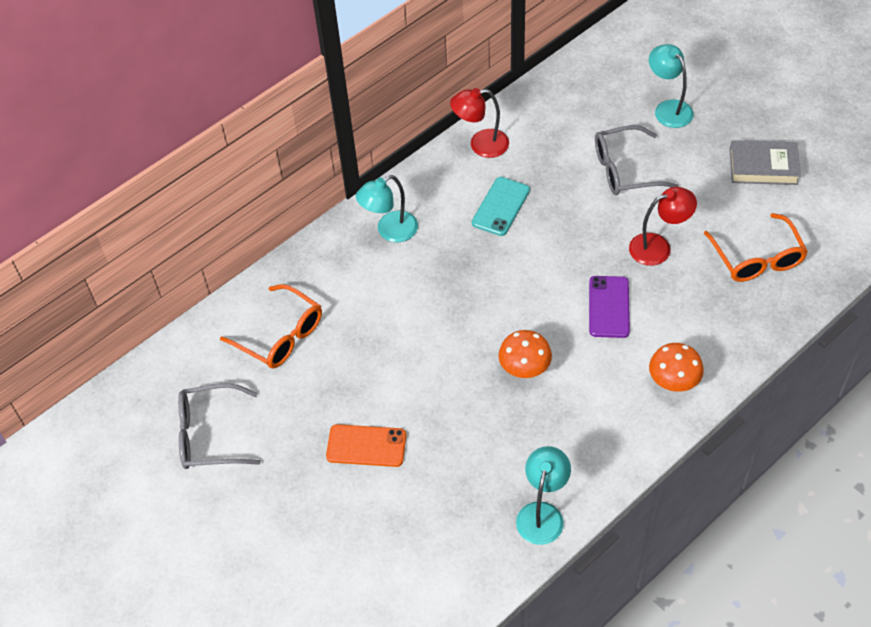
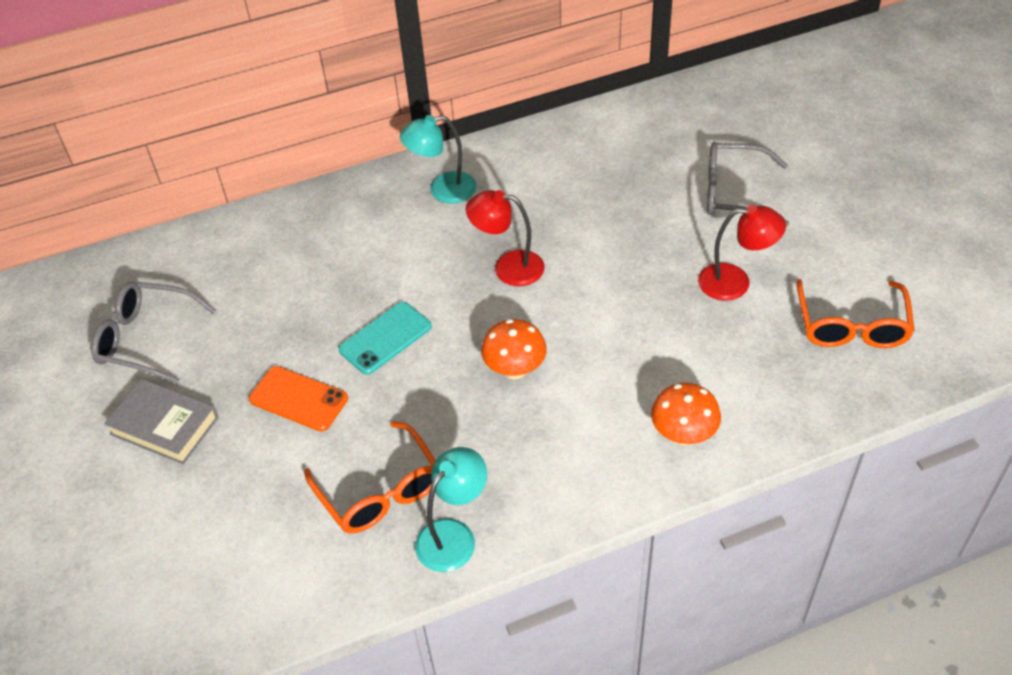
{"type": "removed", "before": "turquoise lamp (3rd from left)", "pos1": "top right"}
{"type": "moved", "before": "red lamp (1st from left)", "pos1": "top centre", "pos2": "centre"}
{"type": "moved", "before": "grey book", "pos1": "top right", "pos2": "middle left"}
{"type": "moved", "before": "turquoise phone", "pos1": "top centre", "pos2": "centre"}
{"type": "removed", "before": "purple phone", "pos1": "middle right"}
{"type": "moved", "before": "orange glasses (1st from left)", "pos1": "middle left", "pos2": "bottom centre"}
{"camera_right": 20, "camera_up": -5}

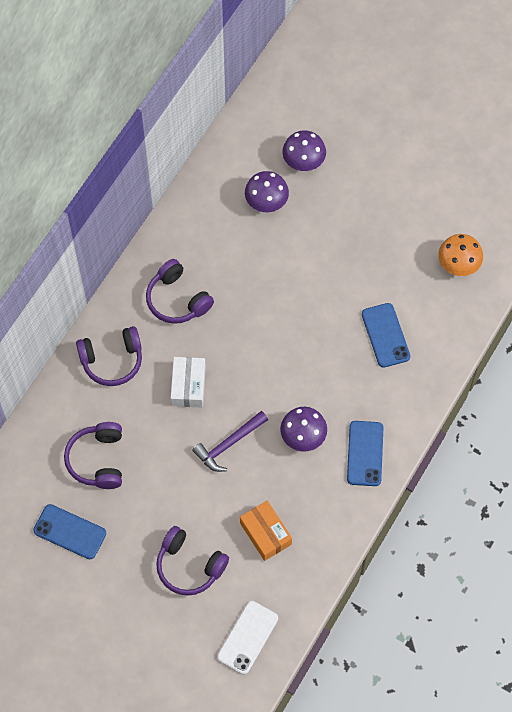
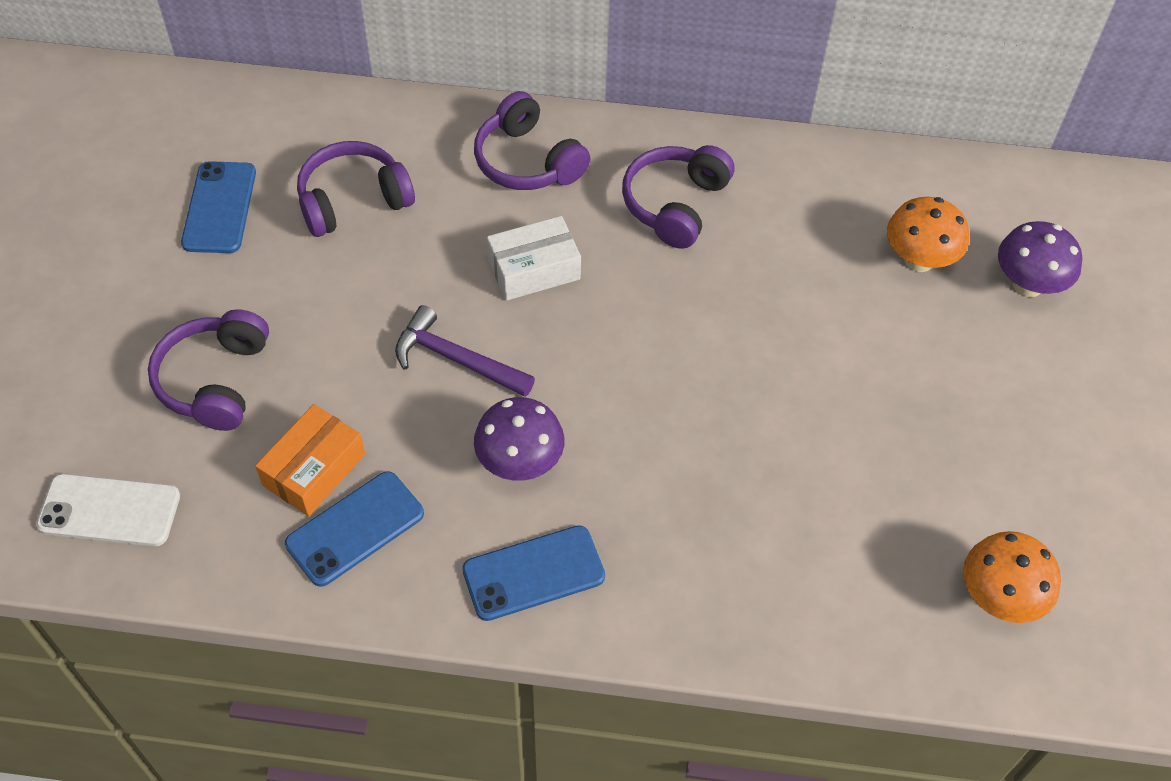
{"type": "recoloured", "before": "purple mushroom (1st from left)", "after": "orange mushroom (1st from left)", "pos1": "top centre", "pos2": "top right"}
{"type": "moved", "before": "blue phone (3rd from left in the first image)", "after": "blue phone (2nd from left)", "pos1": "middle right", "pos2": "bottom left"}
{"camera_right": 65, "camera_up": -10}

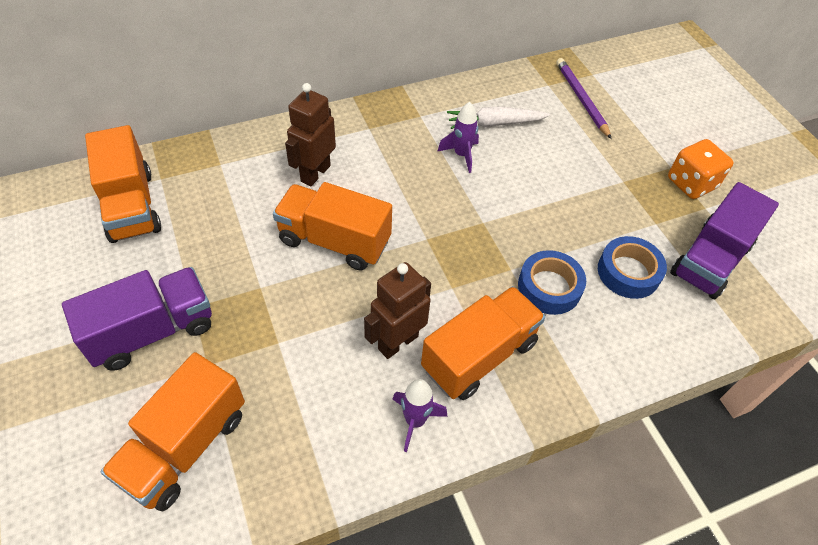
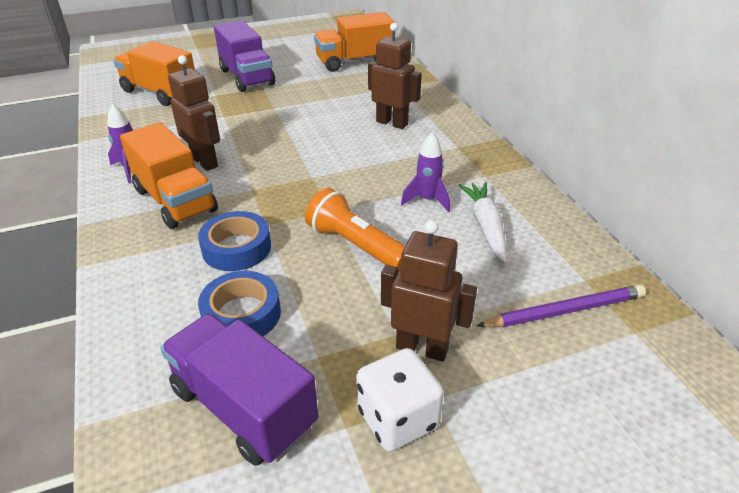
{"type": "recoloured", "before": "orange dice", "after": "white dice", "pos1": "top right", "pos2": "bottom centre"}
{"type": "removed", "before": "orange truck (3rd from left)", "pos1": "centre"}
{"type": "added", "after": "orange flashlight", "pos2": "centre"}
{"type": "added", "after": "brown robot (3rd from left)", "pos2": "centre"}
{"camera_right": 95, "camera_up": -15}

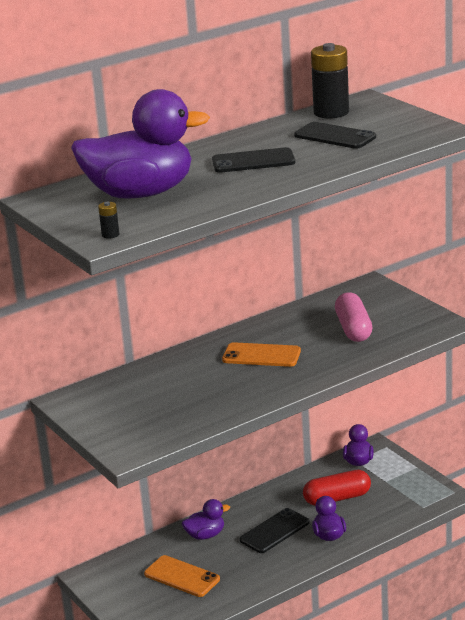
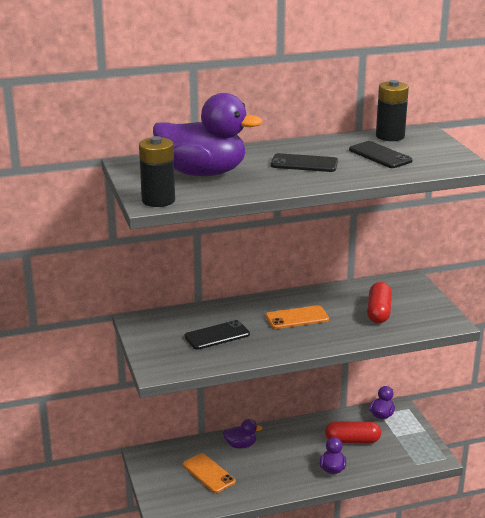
{"type": "resized", "before": "black battery (1st from left)", "pos1": "middle left", "pos2": "top left", "scale": 2.36}
{"type": "recoloured", "before": "pink capsule", "after": "red capsule (2nd from left)", "pos1": "middle right", "pos2": "middle right"}
{"type": "turned", "before": "orange phone (2nd from left)", "pos1": "centre", "pos2": "centre", "turn": -45}
{"type": "moved", "before": "black phone (2nd from left in the first image)", "after": "black phone (1st from left)", "pos1": "bottom centre", "pos2": "centre"}
{"camera_right": 15, "camera_up": 0}

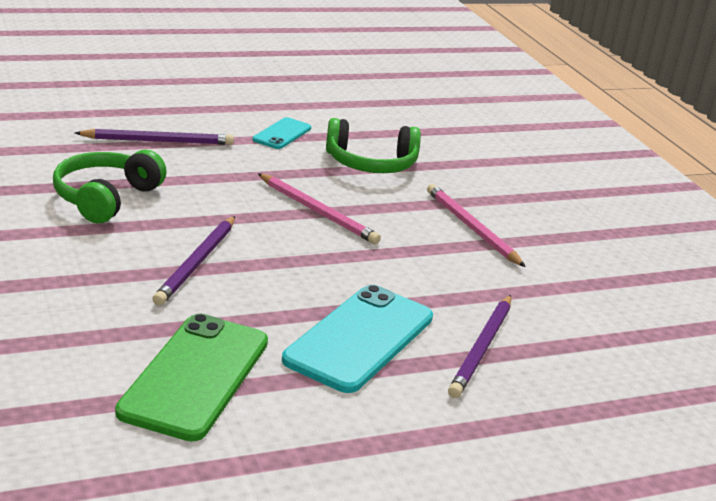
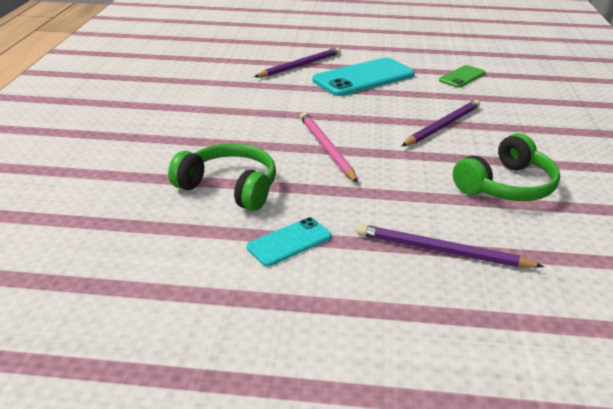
{"type": "removed", "before": "pink pencil (2nd from left)", "pos1": "centre"}
{"type": "resized", "before": "green phone", "pos1": "bottom left", "pos2": "top right", "scale": 0.53}
{"camera_right": -150, "camera_up": 5}

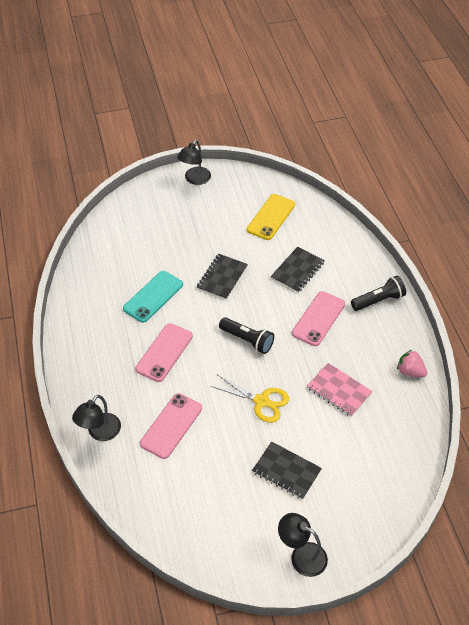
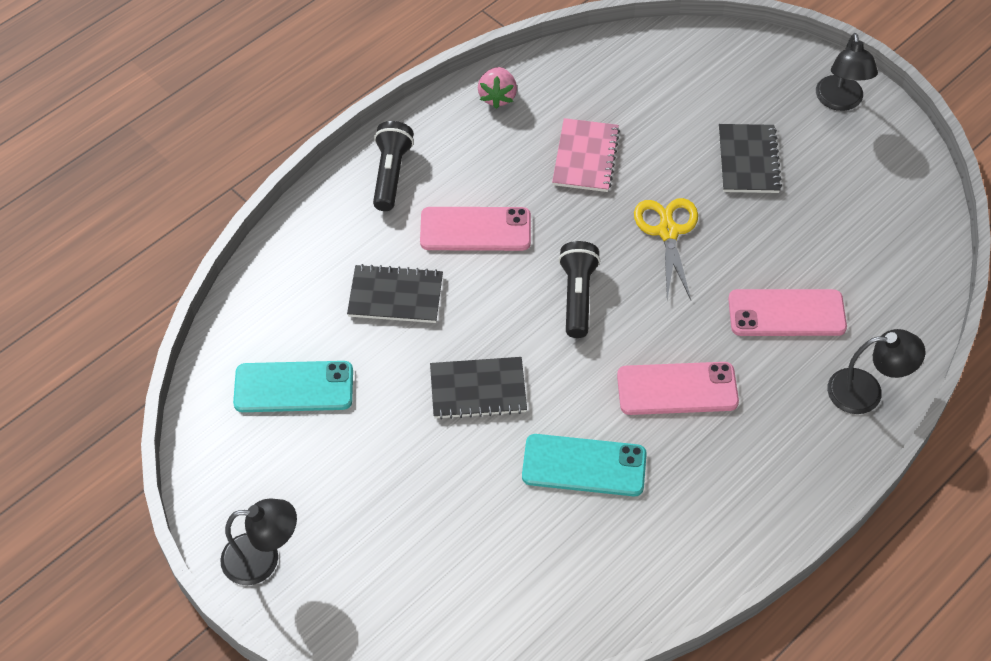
{"type": "recoloured", "before": "yellow phone", "after": "turquoise phone (1st from left)", "pos1": "centre", "pos2": "middle left"}
{"type": "turned", "before": "black flashlight (2nd from left in the first image)", "pos1": "middle right", "pos2": "top centre", "turn": 60}
{"camera_right": -120, "camera_up": 5}

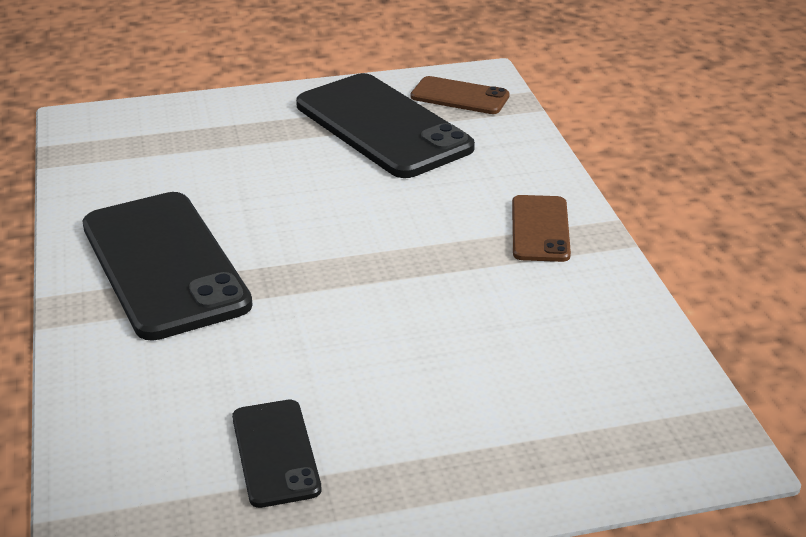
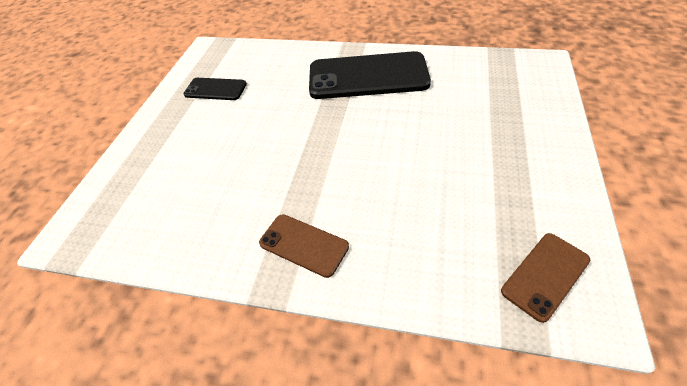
{"type": "removed", "before": "black phone (3rd from left)", "pos1": "top centre"}
{"camera_right": 120, "camera_up": 15}

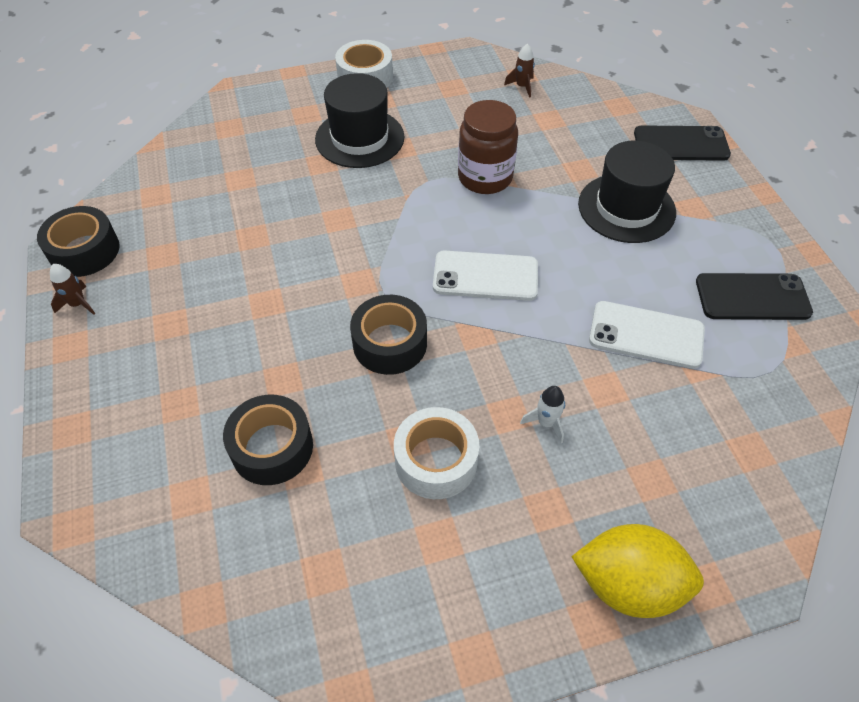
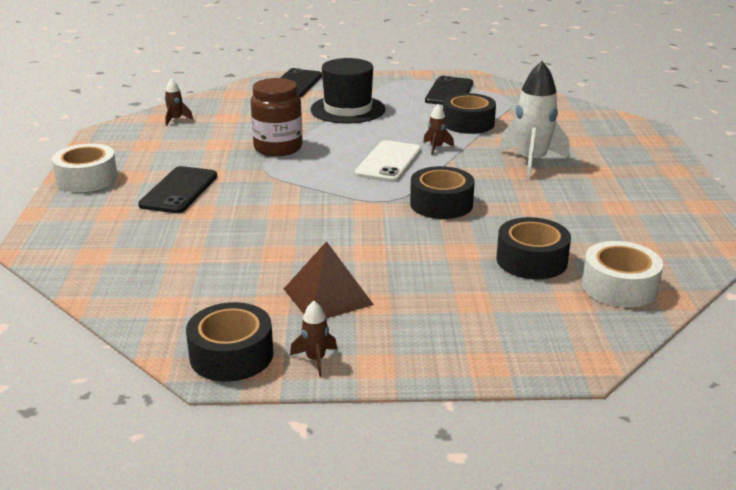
{"type": "replaced", "before": "black hat (1st from left)", "after": "black phone (1st from left)", "pos1": "top centre", "pos2": "middle left"}
{"type": "replaced", "before": "white phone (2nd from left)", "after": "black tape (3rd from left)", "pos1": "middle right", "pos2": "top centre"}
{"type": "resized", "before": "white rocket", "pos1": "centre", "pos2": "top right", "scale": 2.16}
{"type": "moved", "before": "white tape (2nd from left)", "pos1": "centre", "pos2": "middle right"}
{"type": "removed", "before": "yellow lemon", "pos1": "bottom right"}
{"type": "added", "after": "brown rocket (3rd from left)", "pos2": "top centre"}
{"type": "added", "after": "brown pyramid", "pos2": "centre"}
{"camera_right": -75, "camera_up": -25}

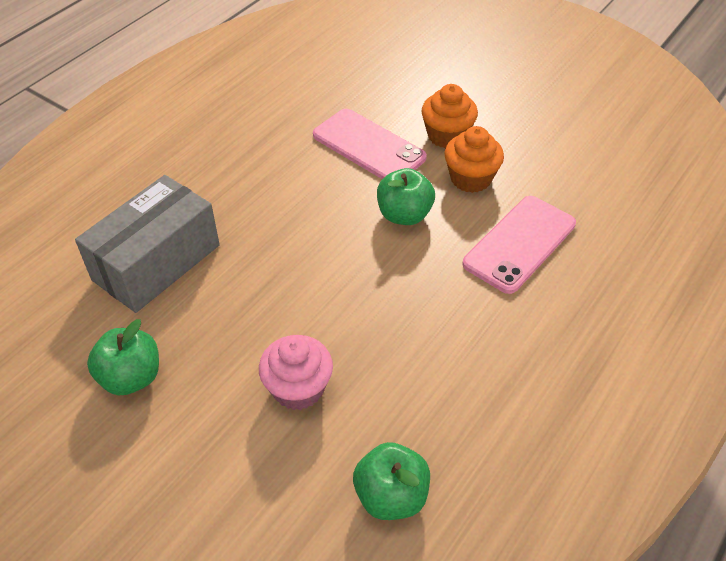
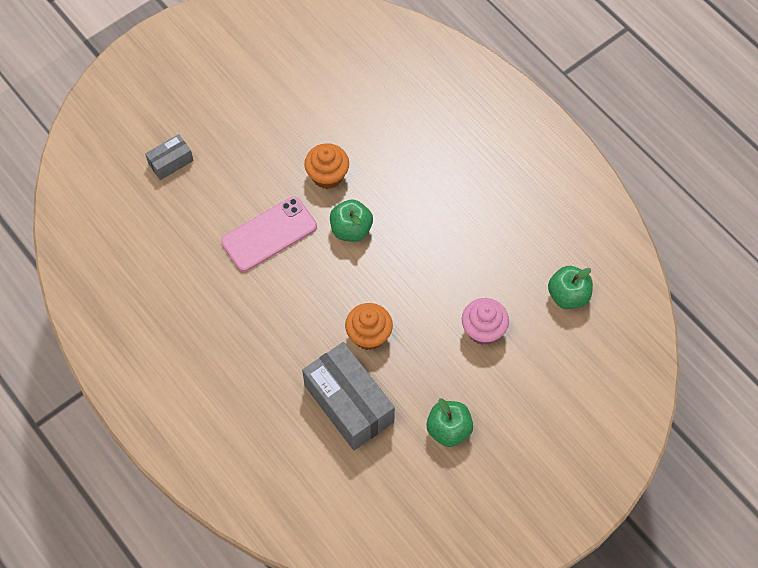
{"type": "moved", "before": "orange cupcake (1st from left in the first image)", "after": "orange cupcake (2nd from left)", "pos1": "top centre", "pos2": "centre"}
{"type": "removed", "before": "pink phone (2nd from left)", "pos1": "middle right"}
{"type": "added", "after": "grey box (1st from left)", "pos2": "top left"}
{"camera_right": -75, "camera_up": 15}

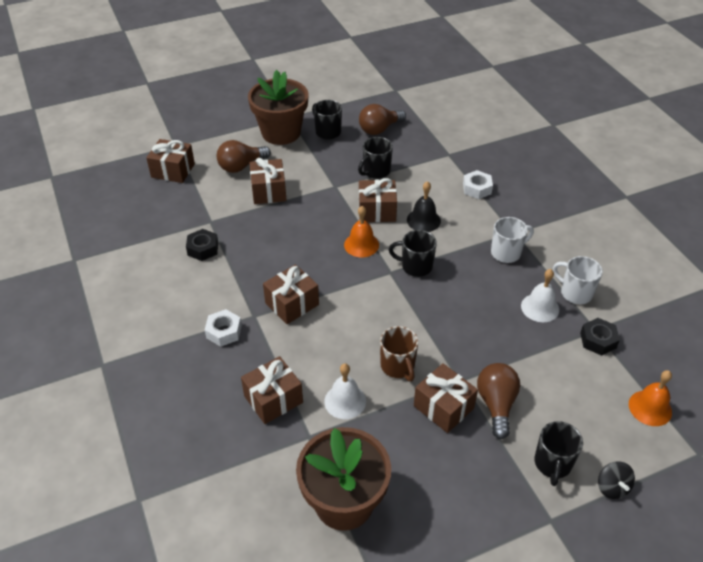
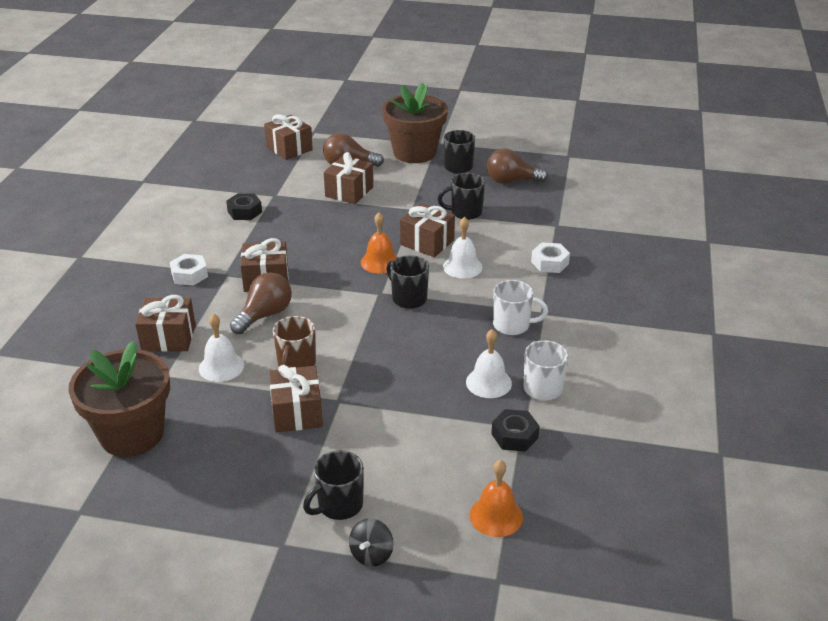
{"type": "recoloured", "before": "black bell", "after": "white bell (2nd from left)", "pos1": "centre", "pos2": "centre"}
{"type": "moved", "before": "brown light bulb (3rd from left in the first image)", "after": "brown light bulb (1st from left)", "pos1": "bottom right", "pos2": "middle left"}
{"camera_right": 35, "camera_up": -10}

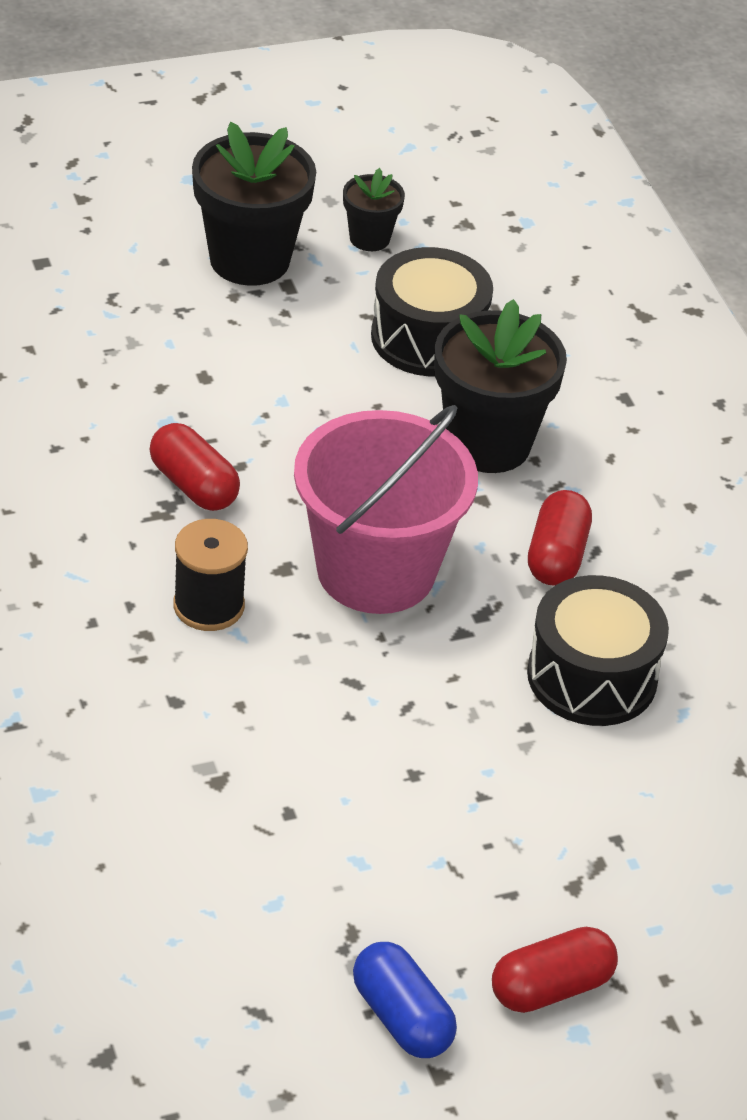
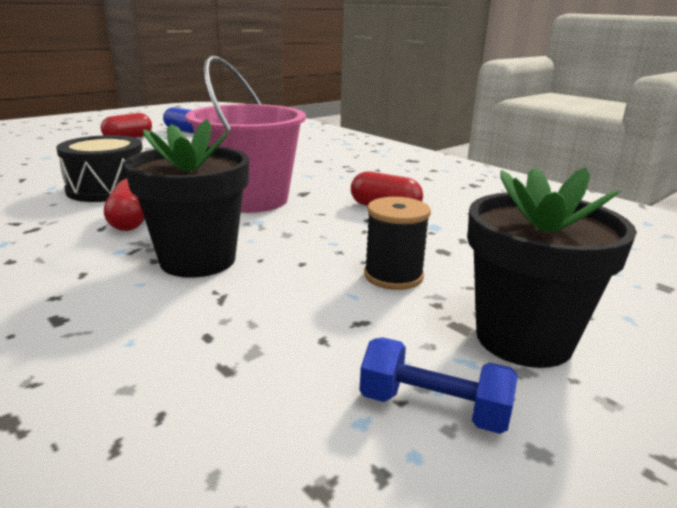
{"type": "replaced", "before": "black flower pot (2nd from left)", "after": "blue dumbbell", "pos1": "top centre", "pos2": "bottom centre"}
{"type": "removed", "before": "black drum (1st from left)", "pos1": "top centre"}
{"type": "moved", "before": "black spool", "pos1": "middle left", "pos2": "centre"}
{"camera_right": 160, "camera_up": -20}

